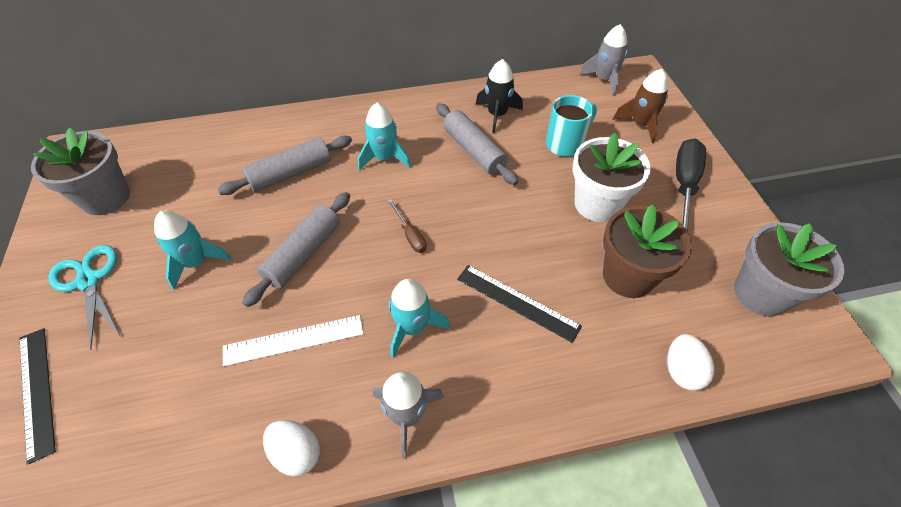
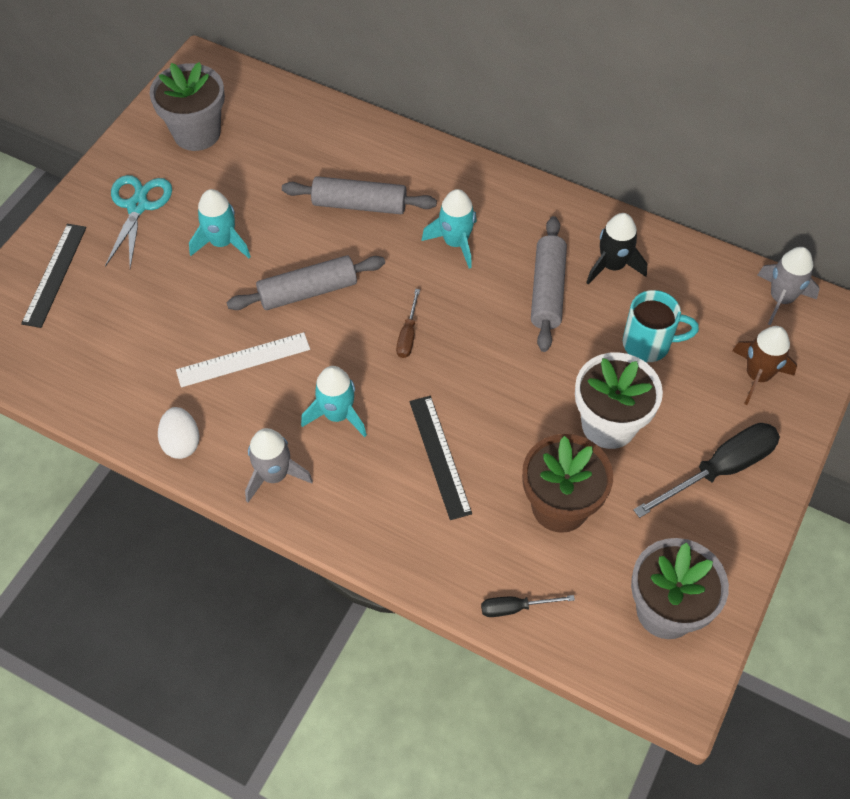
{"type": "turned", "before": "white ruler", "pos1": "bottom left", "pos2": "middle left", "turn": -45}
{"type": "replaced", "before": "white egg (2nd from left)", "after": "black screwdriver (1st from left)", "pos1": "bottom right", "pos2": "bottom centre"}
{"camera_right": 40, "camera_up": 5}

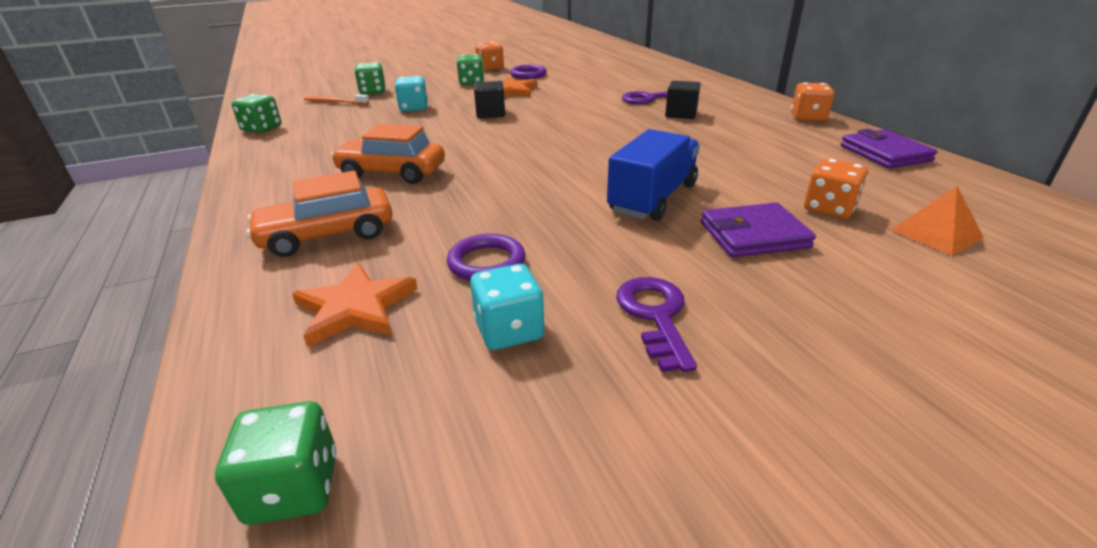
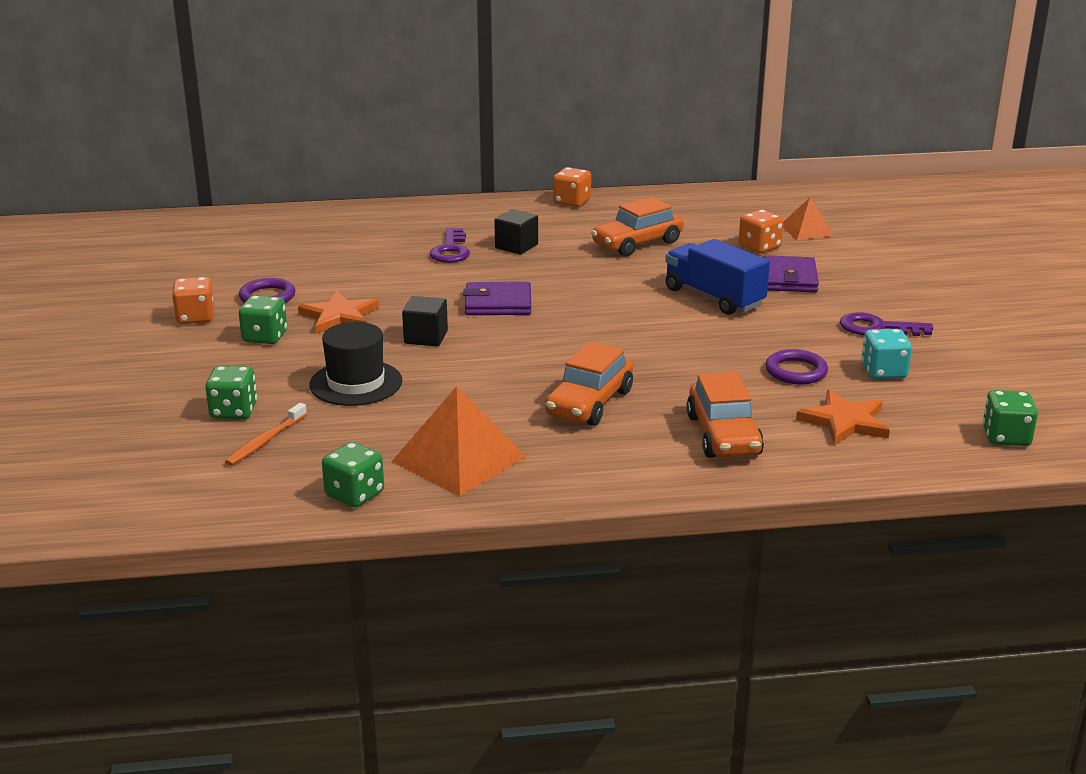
{"type": "replaced", "before": "turquoise dice (1st from left)", "after": "black hat", "pos1": "top centre", "pos2": "middle left"}
{"type": "moved", "before": "purple wallet (2nd from left in the first image)", "after": "purple wallet (1st from left)", "pos1": "top right", "pos2": "centre"}
{"type": "added", "after": "orange car (2nd from left)", "pos2": "top centre"}
{"type": "added", "after": "orange pyramid (1st from left)", "pos2": "centre"}
{"camera_right": -75, "camera_up": -5}

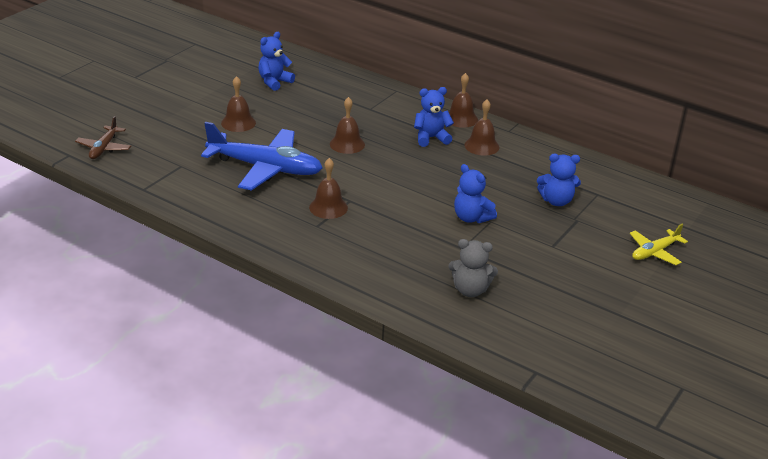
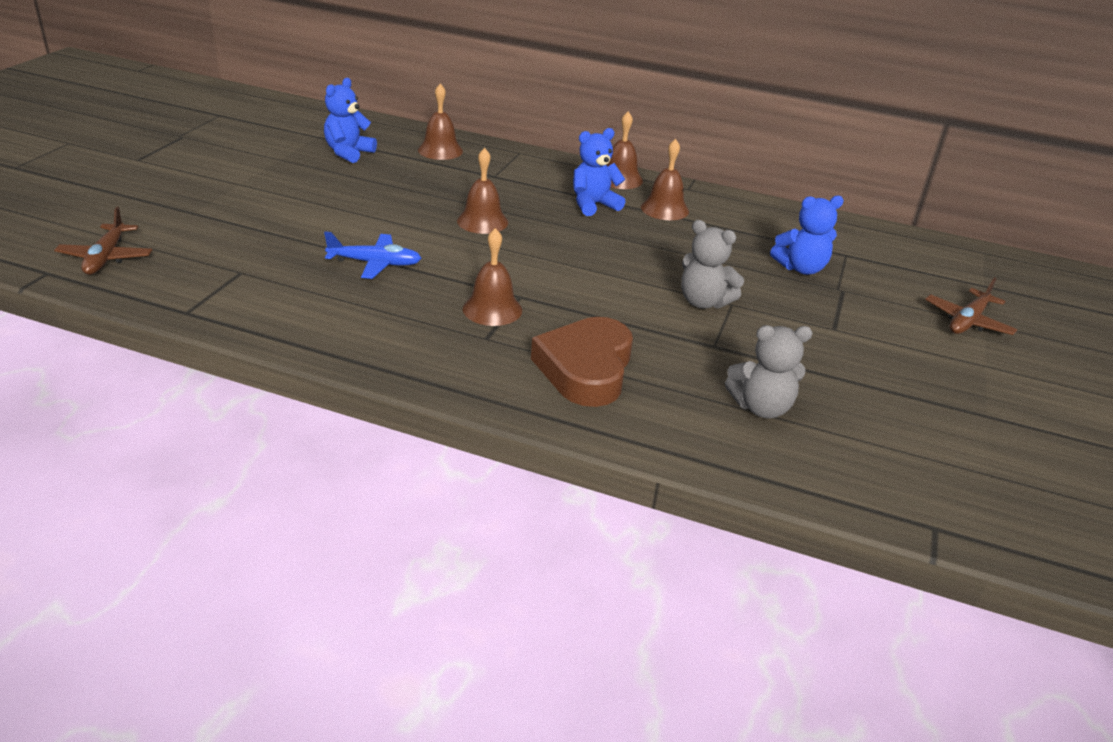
{"type": "moved", "before": "brown bell (1st from left)", "pos1": "top left", "pos2": "top centre"}
{"type": "resized", "before": "blue plane", "pos1": "centre", "pos2": "centre", "scale": 0.5}
{"type": "recoloured", "before": "blue teddy bear (3rd from left)", "after": "grey teddy bear (1st from left)", "pos1": "centre", "pos2": "centre"}
{"type": "recoloured", "before": "yellow plane", "after": "brown plane (2nd from left)", "pos1": "middle right", "pos2": "middle right"}
{"type": "added", "after": "brown heart", "pos2": "centre"}
{"camera_right": -15, "camera_up": 0}

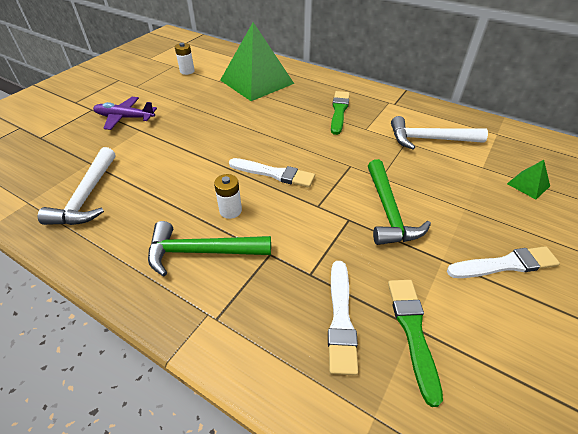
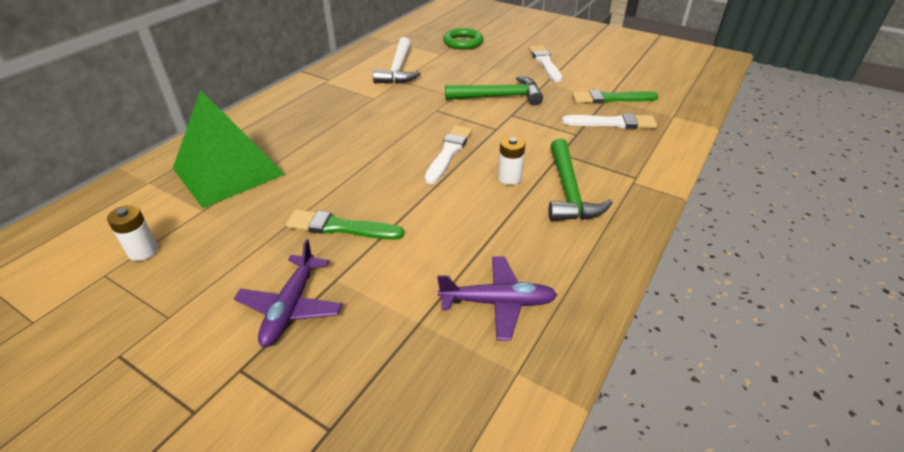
{"type": "moved", "before": "green brush (1st from left)", "pos1": "top centre", "pos2": "centre"}
{"type": "replaced", "before": "white hammer (1st from left)", "after": "purple plane (2nd from left)", "pos1": "middle left", "pos2": "centre"}
{"type": "replaced", "before": "green pyramid (2nd from left)", "after": "green ring", "pos1": "middle right", "pos2": "top centre"}
{"camera_right": -90, "camera_up": -5}

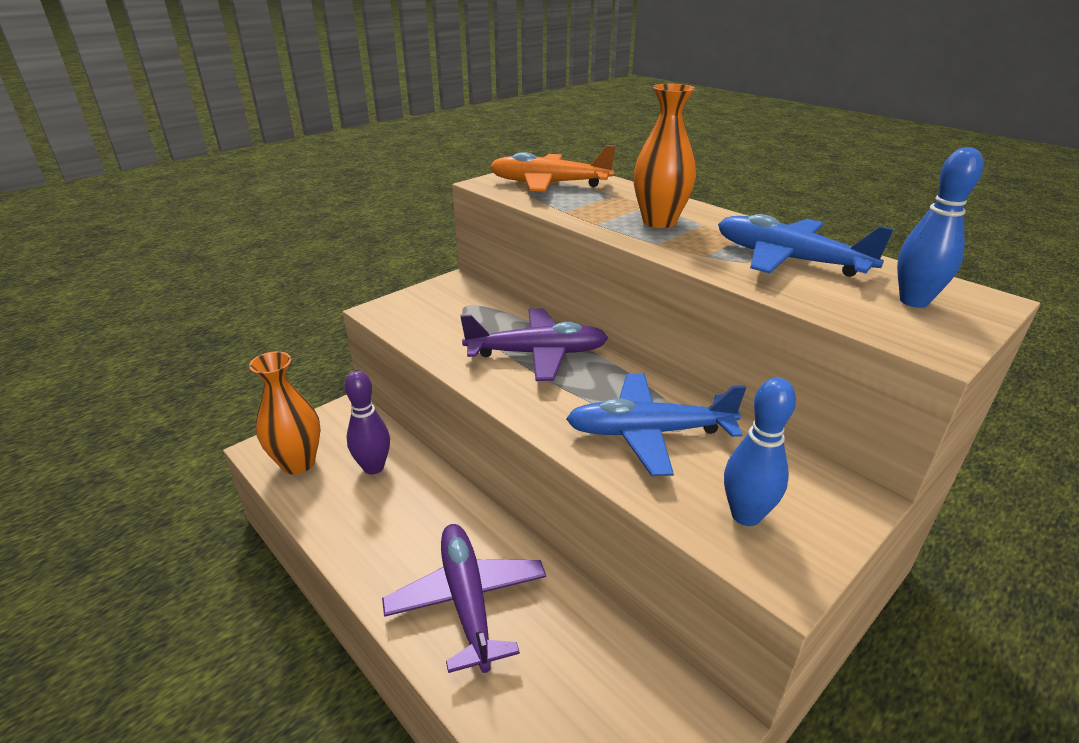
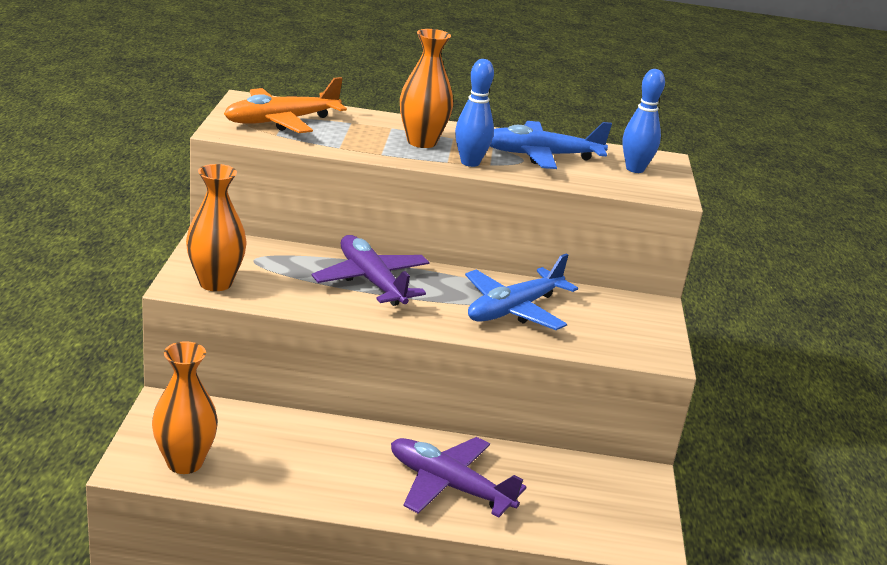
{"type": "turned", "before": "purple plane (2nd from left in the first image)", "pos1": "centre", "pos2": "centre", "turn": -75}
{"type": "removed", "before": "purple bowling pin", "pos1": "centre"}
{"type": "moved", "before": "blue bowling pin (1st from left)", "pos1": "middle right", "pos2": "top centre"}
{"type": "added", "after": "orange vase (2nd from left)", "pos2": "middle left"}
{"camera_right": -45, "camera_up": -5}

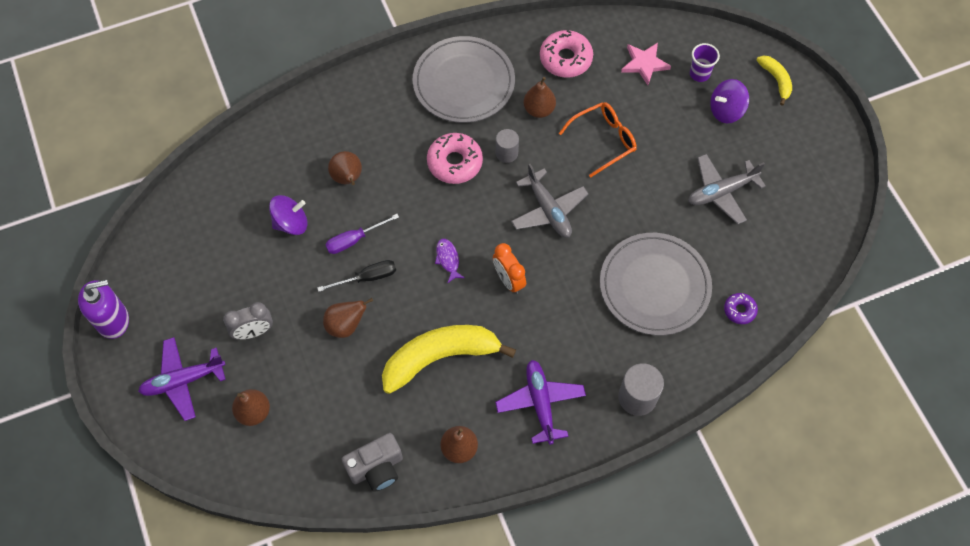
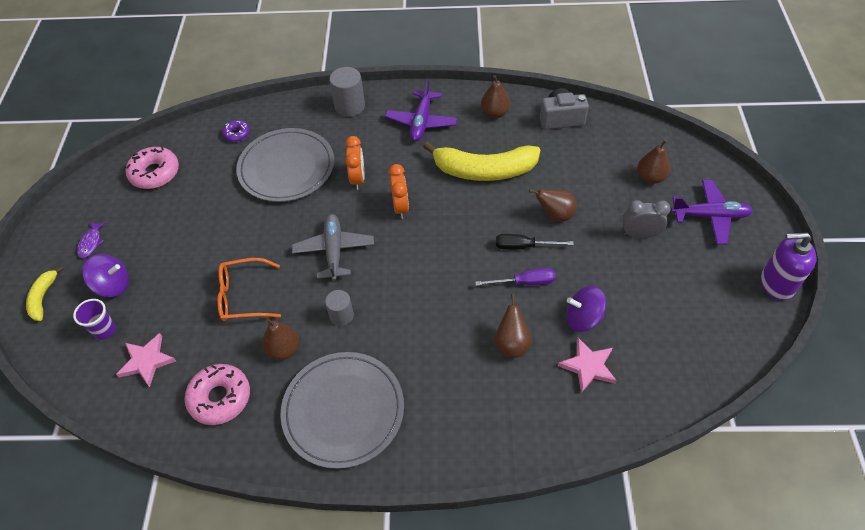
{"type": "moved", "before": "pink donut (1st from left)", "pos1": "top centre", "pos2": "top left"}
{"type": "removed", "before": "grey plane (2nd from left)", "pos1": "middle right"}
{"type": "moved", "before": "purple fish", "pos1": "centre", "pos2": "middle left"}
{"type": "added", "after": "orange clock (1st from left)", "pos2": "top centre"}
{"type": "added", "after": "pink star (2nd from left)", "pos2": "bottom right"}
{"camera_right": -155, "camera_up": -10}

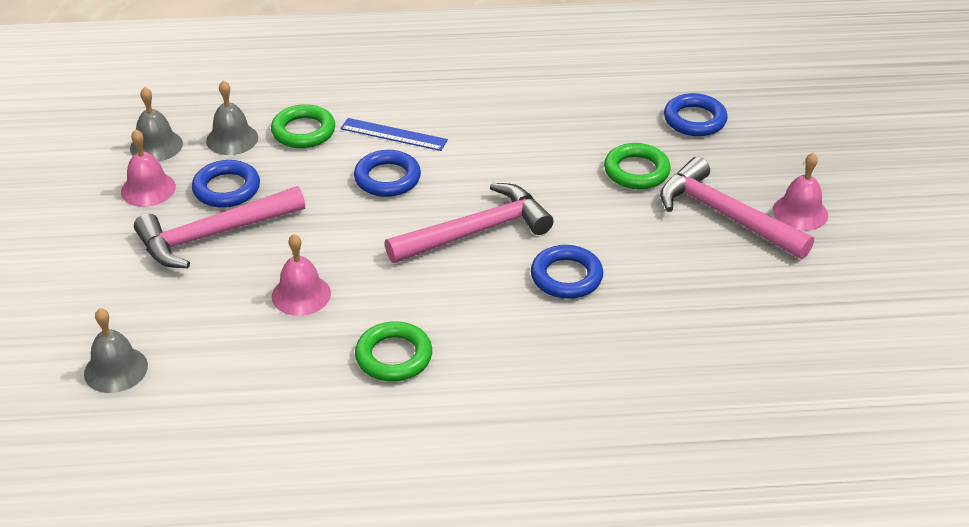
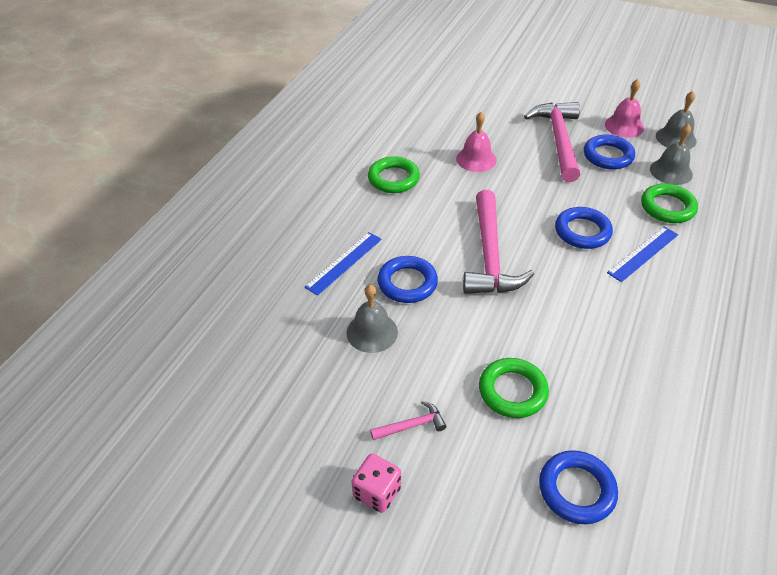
{"type": "replaced", "before": "pink bell (3rd from left)", "after": "pink dice", "pos1": "middle right", "pos2": "bottom centre"}
{"type": "resized", "before": "pink hammer (3rd from left in the first image)", "pos1": "middle right", "pos2": "bottom centre", "scale": 0.43}
{"type": "moved", "before": "grey bell (1st from left)", "pos1": "middle left", "pos2": "centre"}
{"type": "added", "after": "blue ruler (1st from left)", "pos2": "centre"}
{"camera_right": 120, "camera_up": 5}

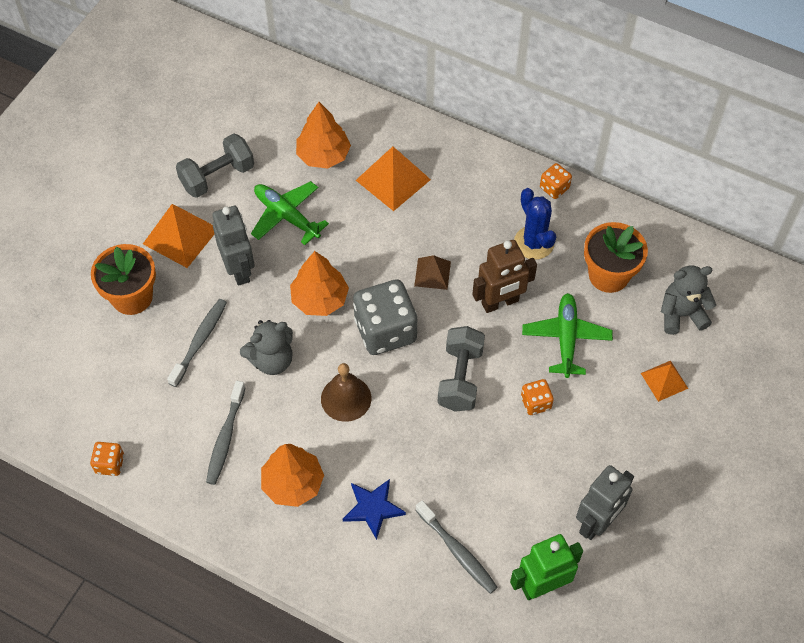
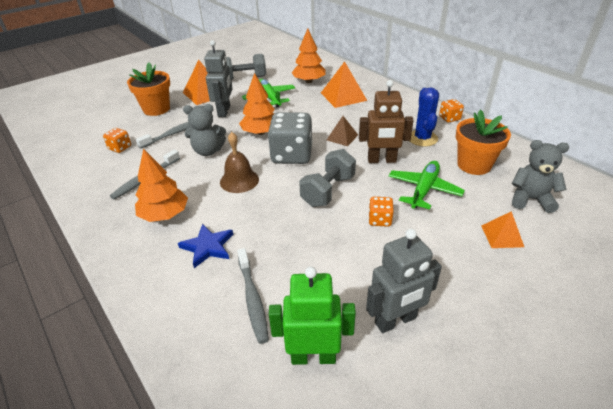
{"type": "moved", "before": "orange dice (1st from left)", "pos1": "bottom left", "pos2": "middle left"}
{"camera_right": 25, "camera_up": -20}

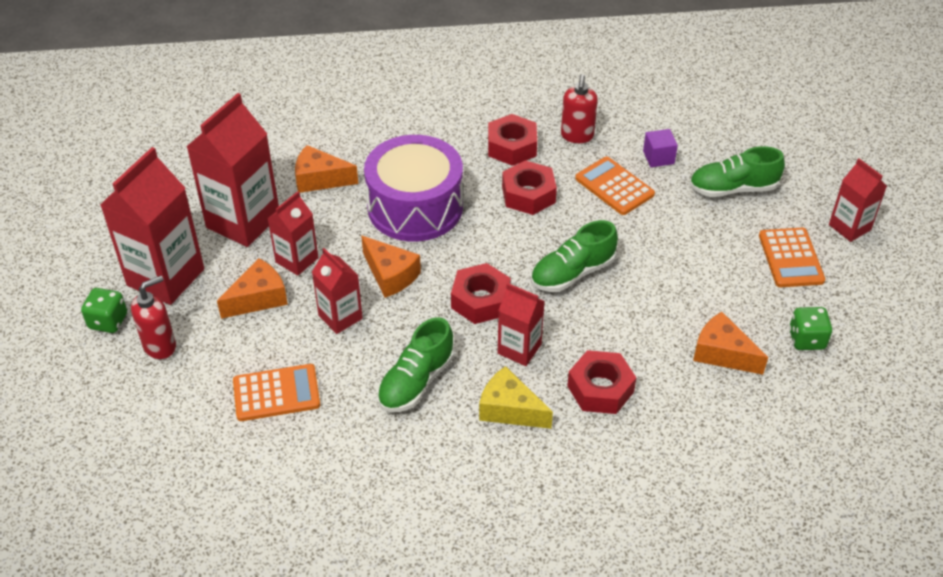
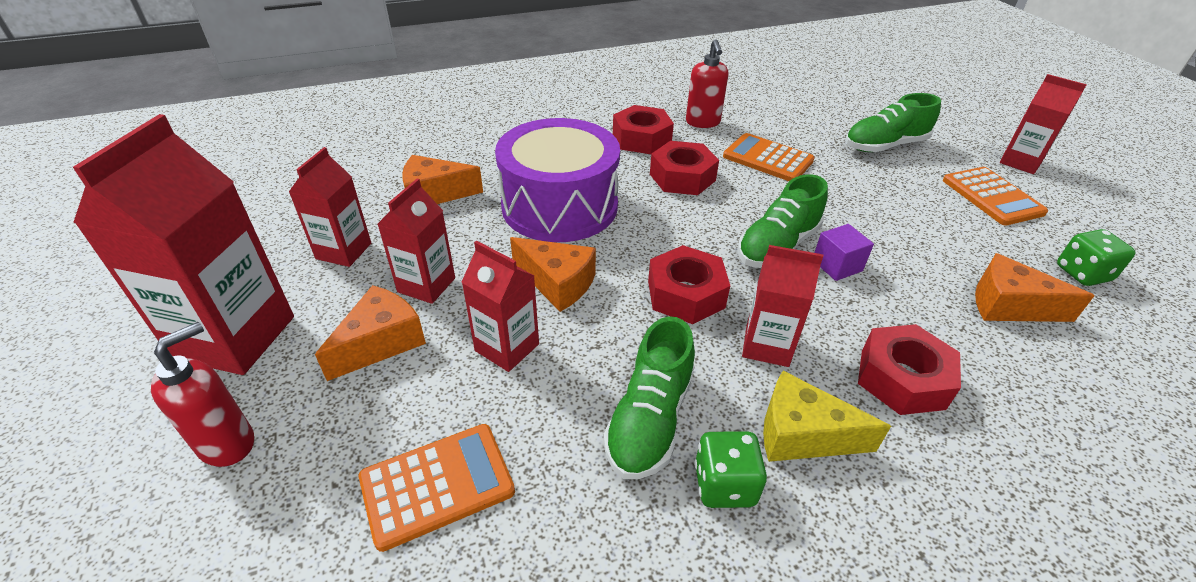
{"type": "resized", "before": "red carton (2nd from left)", "pos1": "top left", "pos2": "middle left", "scale": 0.56}
{"type": "moved", "before": "purple cube", "pos1": "top right", "pos2": "middle right"}
{"type": "moved", "before": "green dice (1st from left)", "pos1": "middle left", "pos2": "bottom centre"}
{"camera_right": -15, "camera_up": -5}

